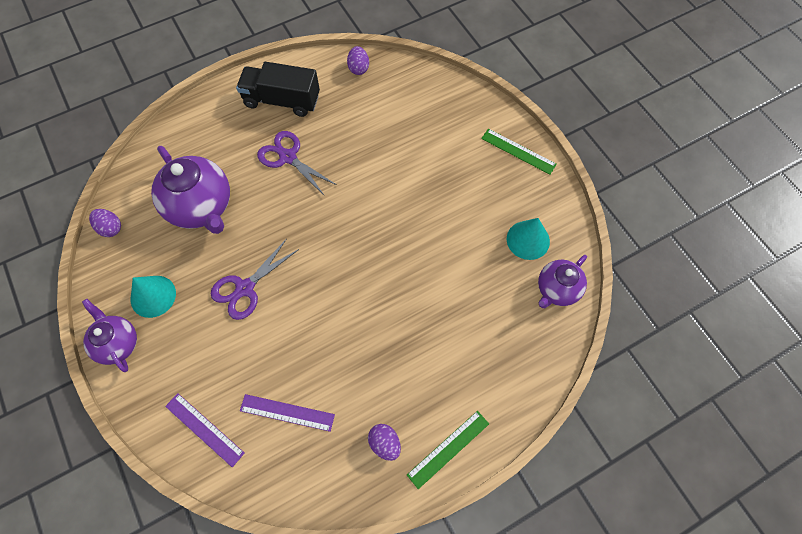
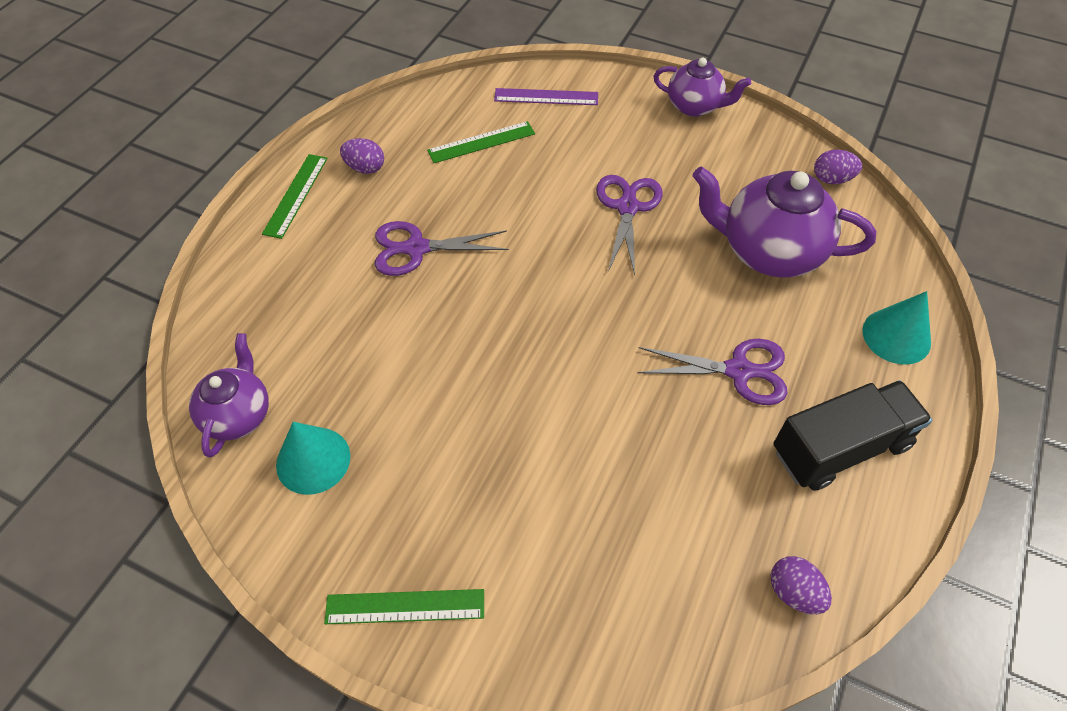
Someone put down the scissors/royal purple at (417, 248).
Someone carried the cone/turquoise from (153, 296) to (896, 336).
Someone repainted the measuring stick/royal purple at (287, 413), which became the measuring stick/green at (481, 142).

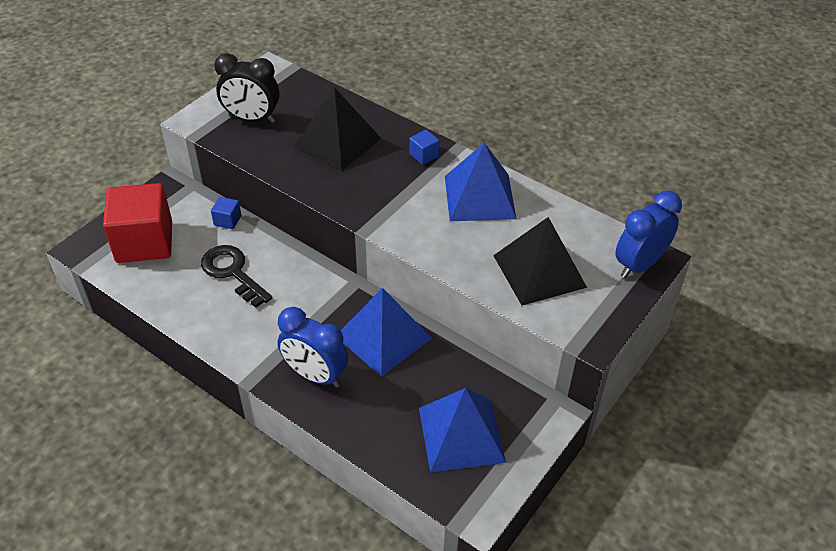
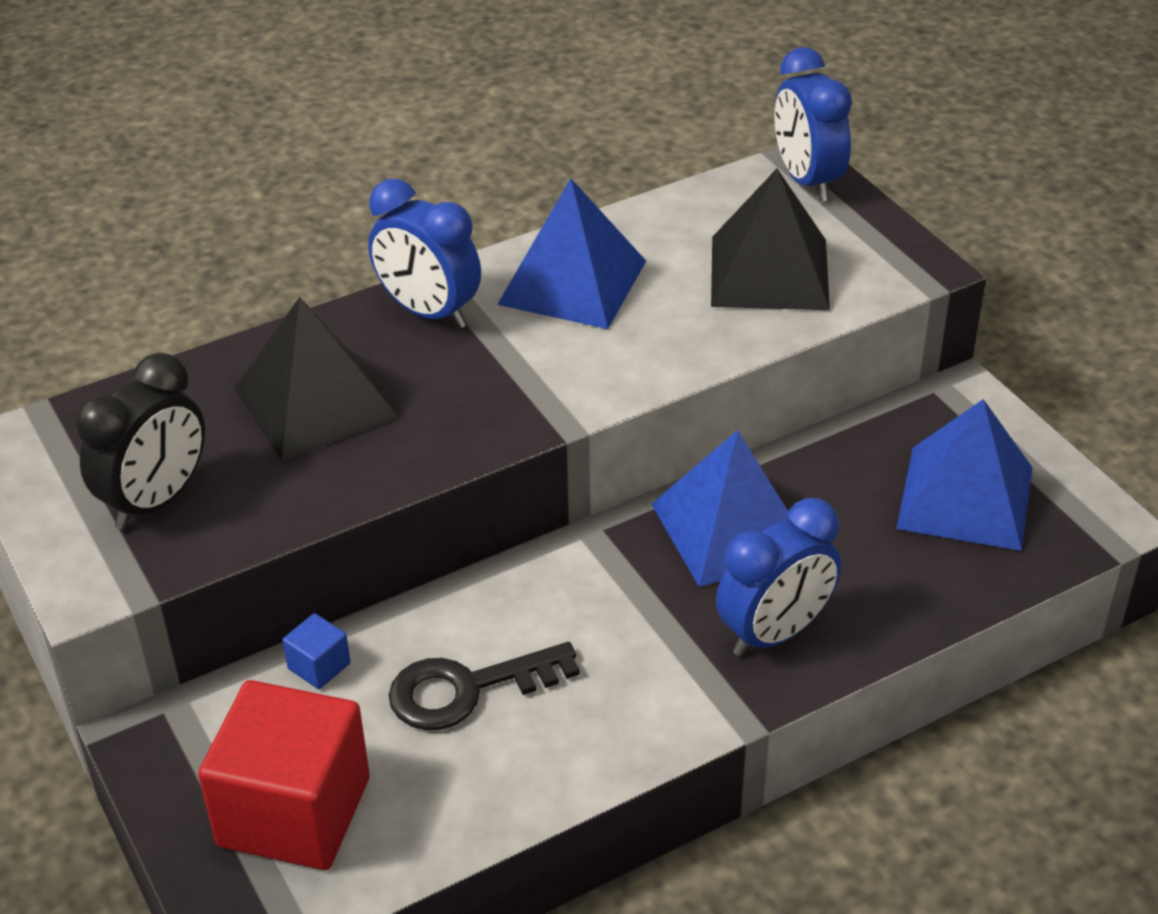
Someone swapped the solid cube/blue at (424, 155) for the alarm clock/blue at (428, 312).

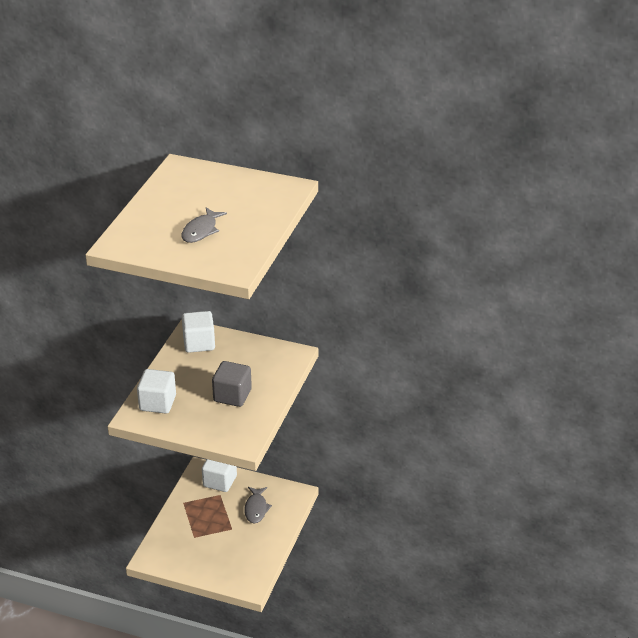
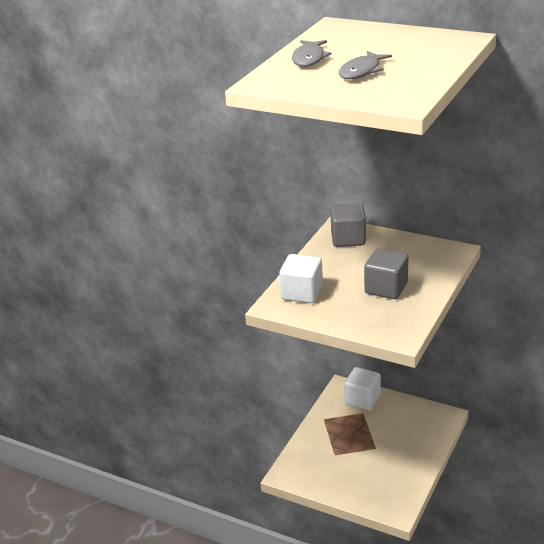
Someone carried the toy fish/ash-grey from (256, 509) to (309, 59).
Someone repainted the solid cube/pure white at (199, 343), which became the solid cube/ash-grey at (348, 239).

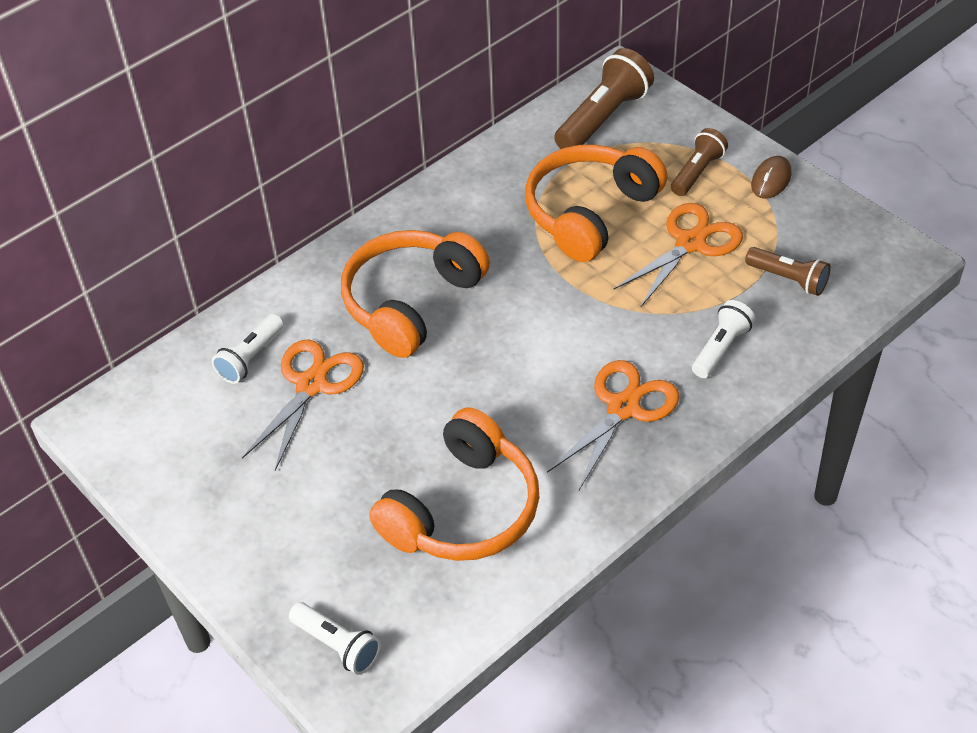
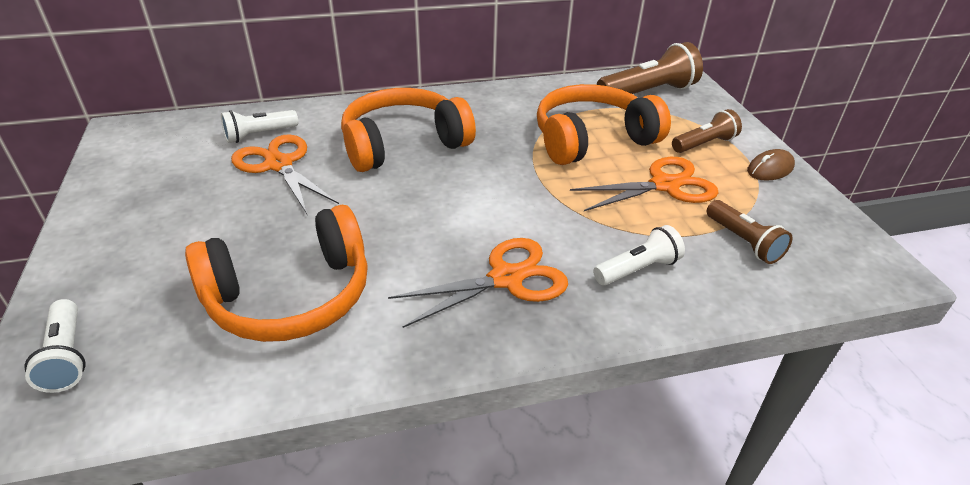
Someone rotated the scissors/orange-coloured at (311, 385) by 90 degrees counterclockwise.

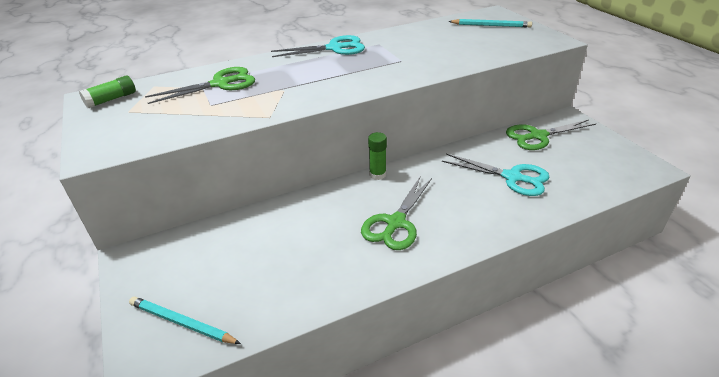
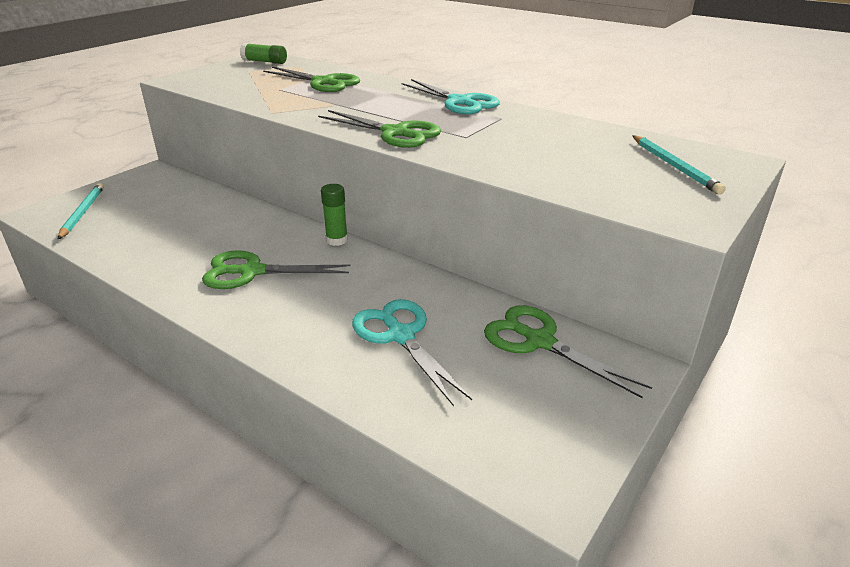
Someone put down the scissors/green at (395, 133).
Someone rotated the scissors/turquoise at (512, 177) by 150 degrees clockwise.

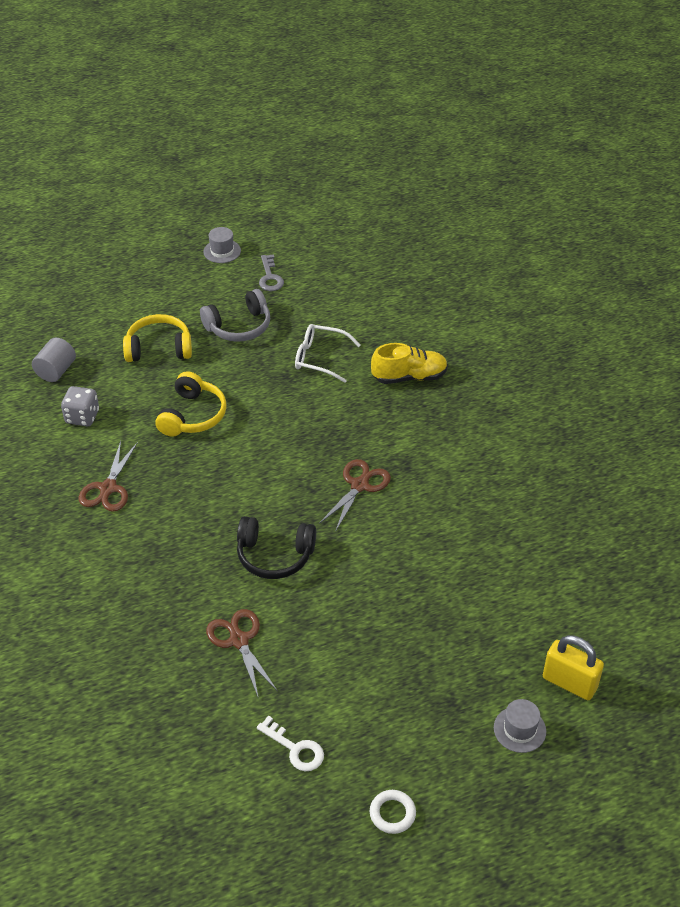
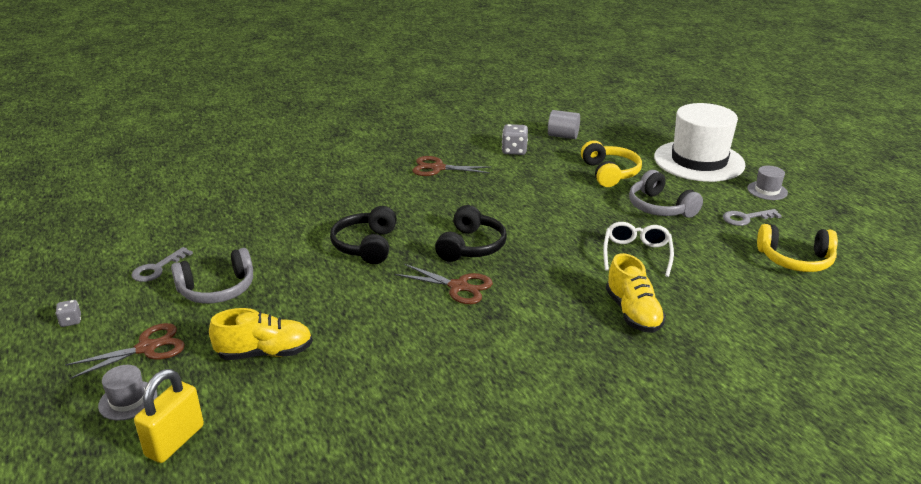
Someone put down the over-ear headphones/ash-grey at (217, 289).
Someone put down the shoe/bright yellow at (265, 353).
Someone put down the over-ear headphones/jet-black at (471, 246).
Someone put down the hat/pure white at (699, 161).
Someone carried the over-ear headphones/bright yellow from (192, 415) to (795, 260).
Someone carried the scissors/dark brown from (239, 640) to (147, 348).
Someone swapped the ring/pure white at (392, 813) for the die/ash-grey at (71, 321).
Someone repainted the latchkey/pure white at (295, 749), which became the latchkey/ash-grey at (157, 268).

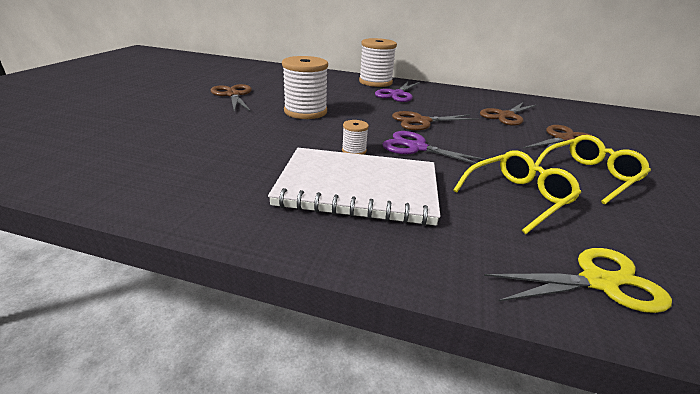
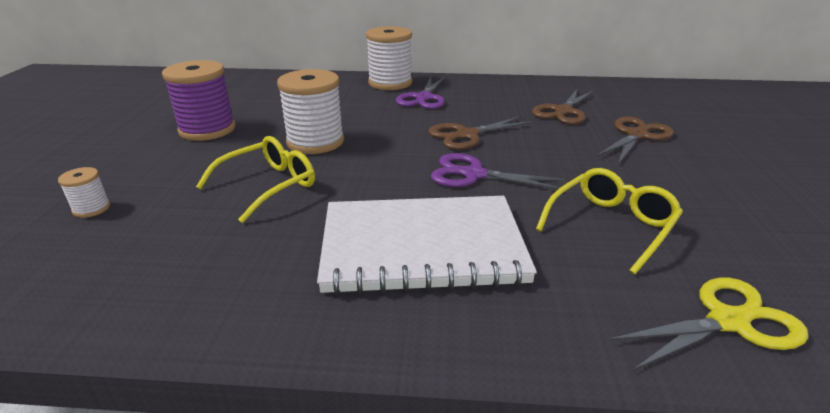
Someone carried the bobbin/pure white from (354, 151) to (91, 208).
Someone carried the glasses/bright yellow from (589, 176) to (268, 185).
Someone swapped the scissors/dark brown at (233, 95) for the bobbin/royal purple at (207, 130).

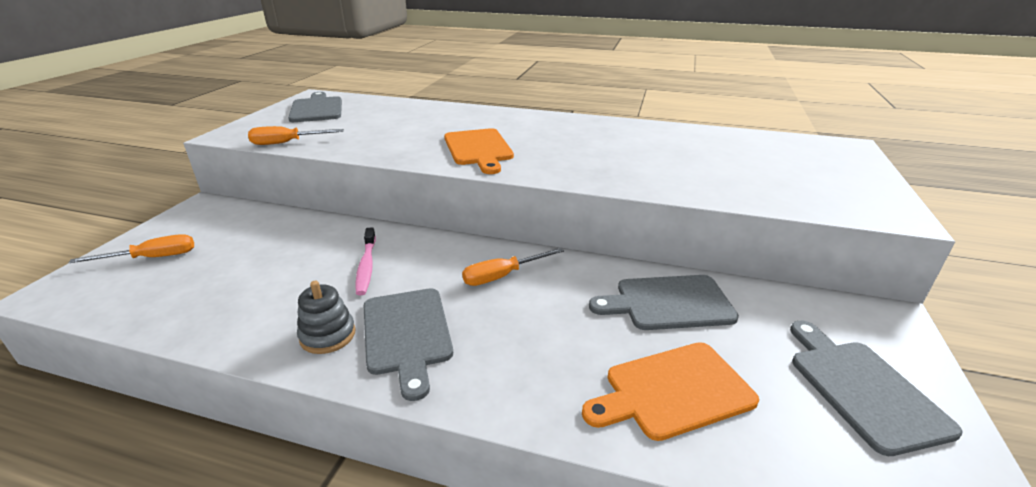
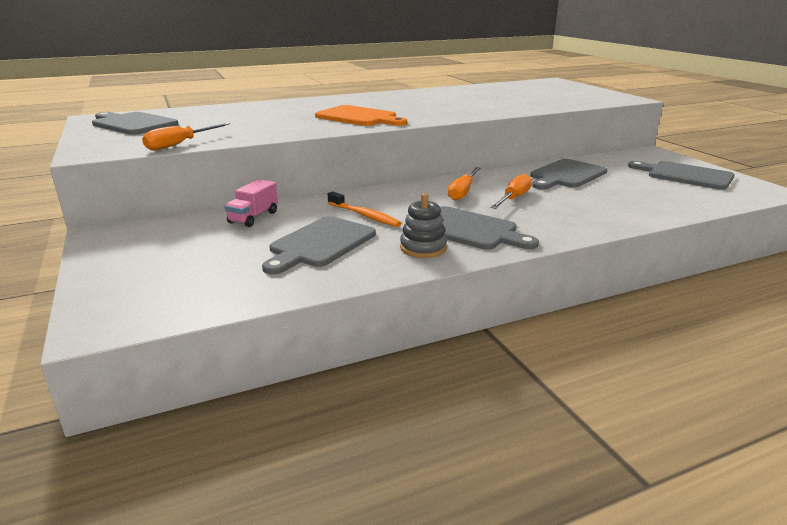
Someone took away the chopping board/orange-coloured at (673, 391).
Someone put down the toy truck/pink at (253, 217).
Someone put down the chopping board/ash-grey at (320, 244).
Someone carried the flat screwdriver/orange-coloured from (152, 258) to (513, 198).
Someone repainted the toothbrush/pink at (366, 266), which became the toothbrush/orange-coloured at (364, 215).

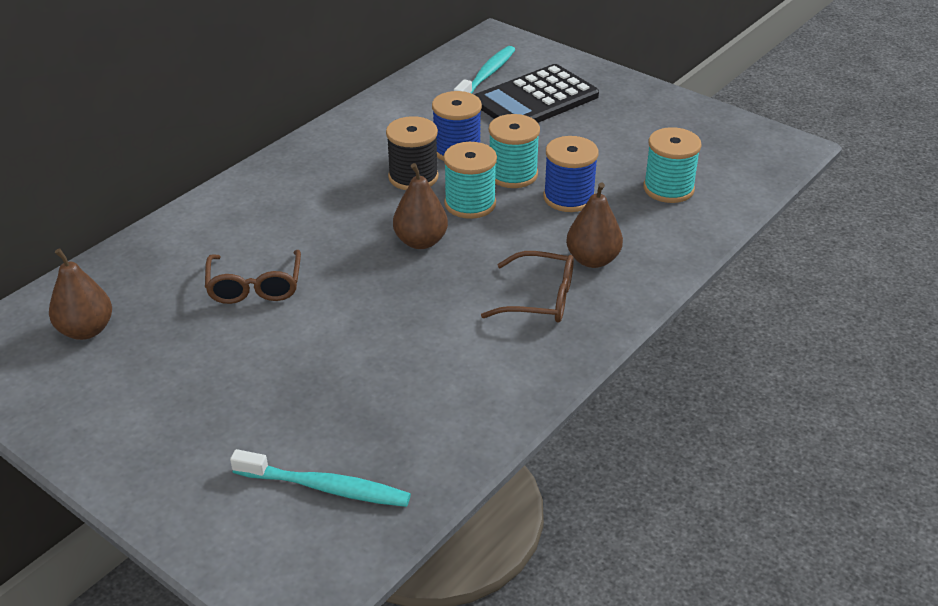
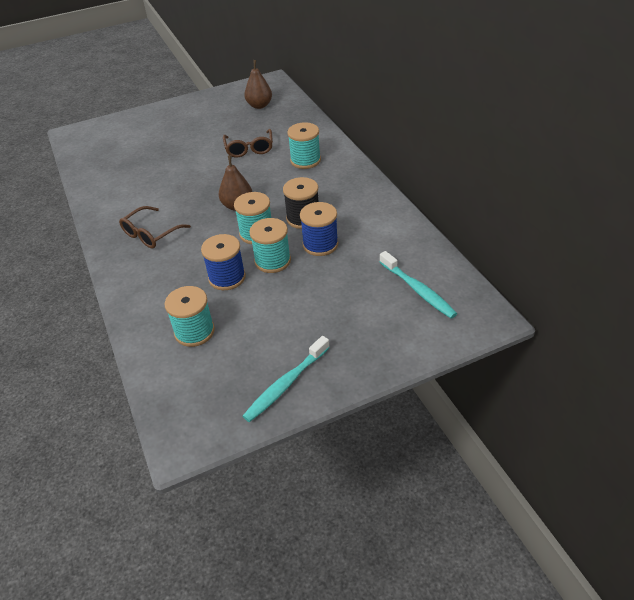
Someone took away the pocket calculator/jet-black at (535, 99).
Someone took away the pear/dark brown at (592, 260).
Someone put down the bobbin/turquoise at (305, 160).
Someone carried the toothbrush/turquoise from (325, 487) to (286, 384).
Someone rotated the glasses/dark brown at (255, 286) by 120 degrees counterclockwise.

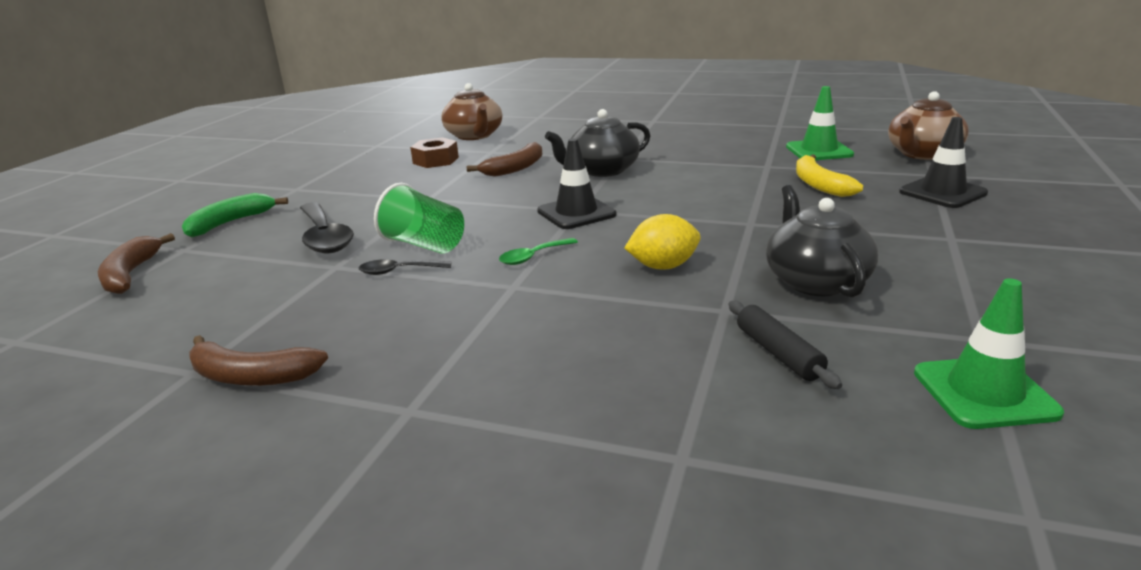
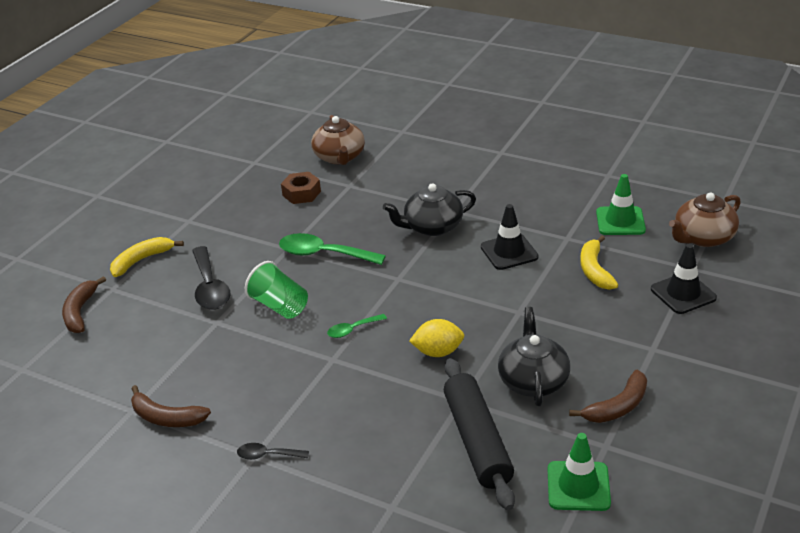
Someone put down the tablespoon/green at (324, 254).
Someone carried the tablespoon/jet-black from (399, 271) to (268, 455).
Someone carried the banana fruit/dark brown from (515, 168) to (618, 406).
Someone carried the safety cone/jet-black from (576, 213) to (509, 252).
Someone repainted the banana fruit/green at (230, 223), which became the banana fruit/bright yellow at (141, 260).
Someone scaled the rolling pin/jet-black at (778, 353) by 1.95.

